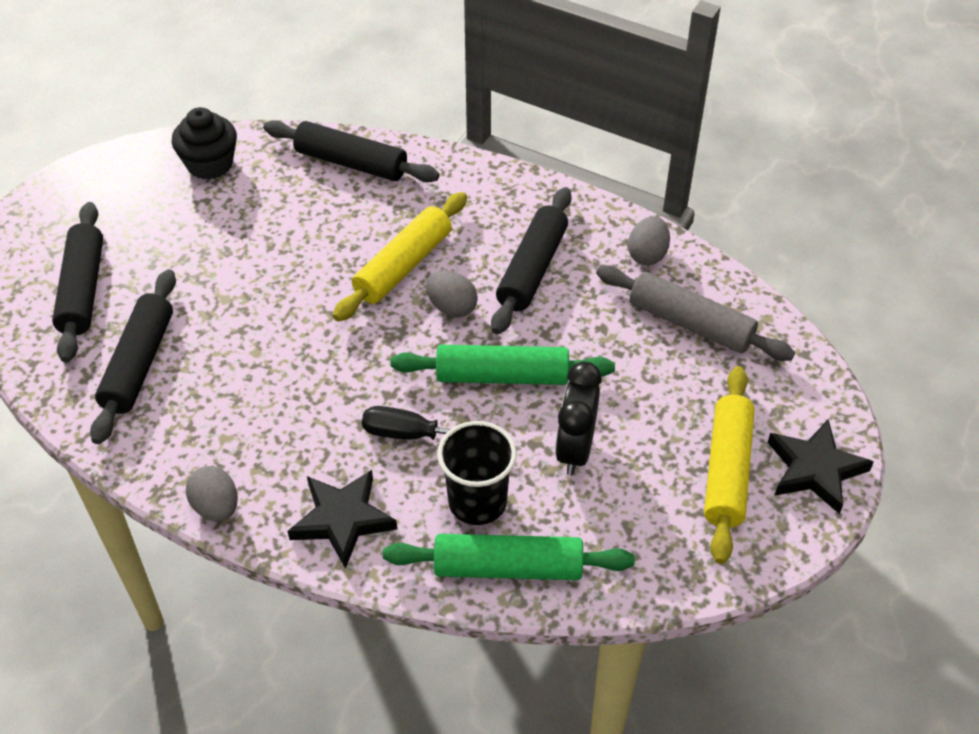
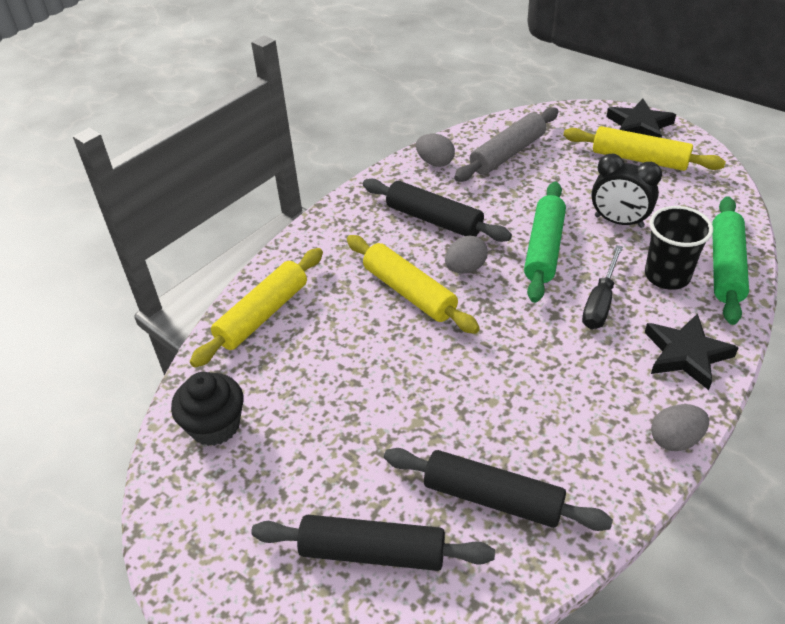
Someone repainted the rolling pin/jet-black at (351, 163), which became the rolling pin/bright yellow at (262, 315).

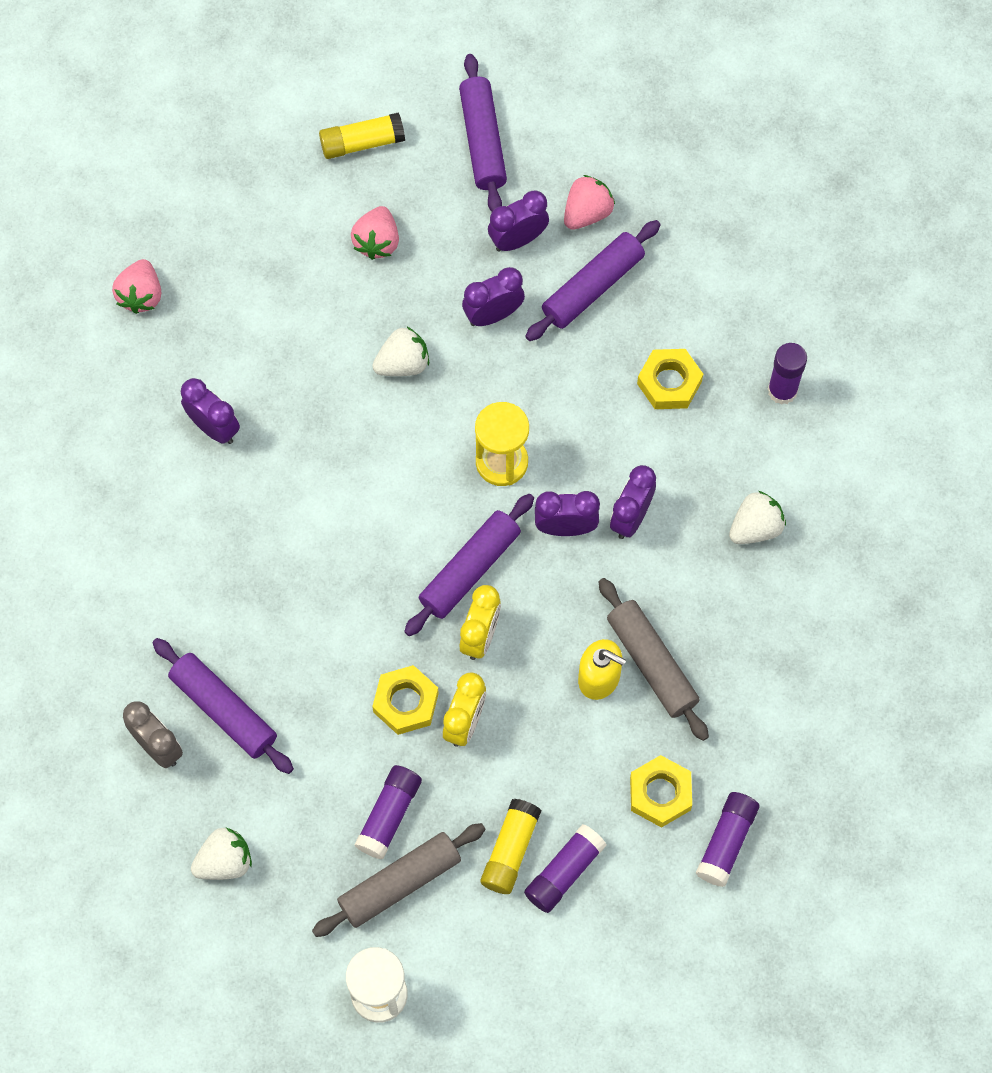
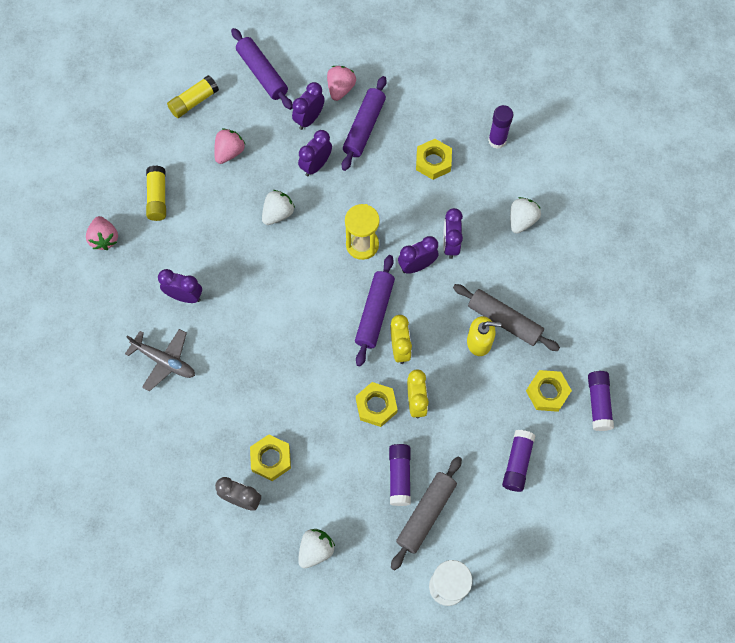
Someone put down the toy plane/ash-grey at (164, 361).
Someone carried the glue stick/bright yellow from (510, 850) to (157, 197).
Someone swapped the rolling pin/royal purple at (224, 710) for the hexagon nut/bright yellow at (271, 459).
Someone rotated the strawberry/pink at (377, 242) by 135 degrees counterclockwise.

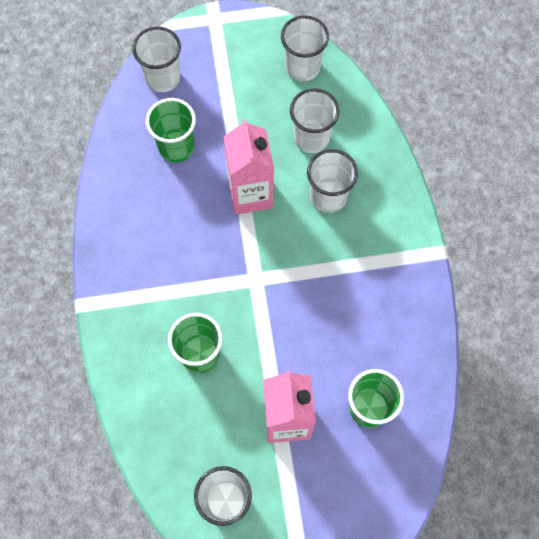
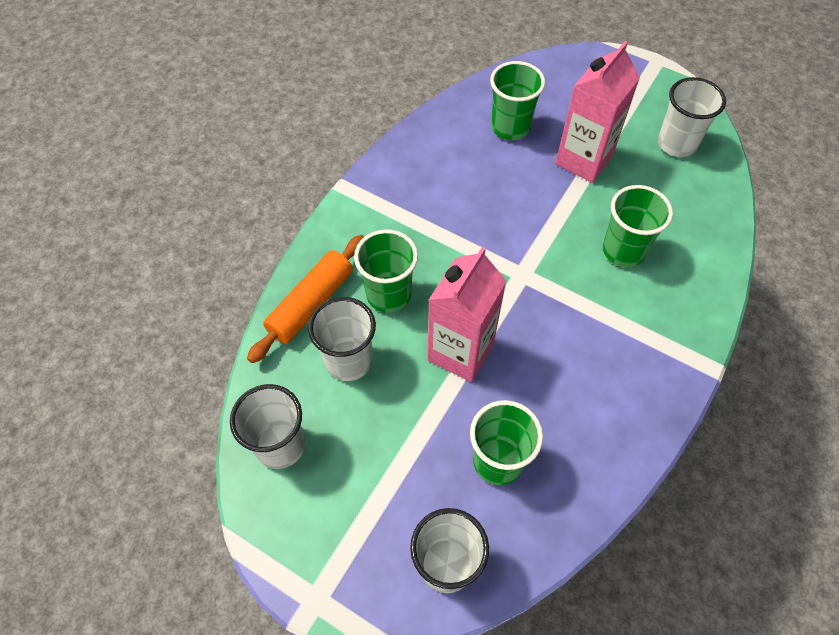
Someone put down the rolling pin/orange-coloured at (311, 304).
Someone repainted the tumbler/pure white at (328, 196), which became the tumbler/green at (388, 294).

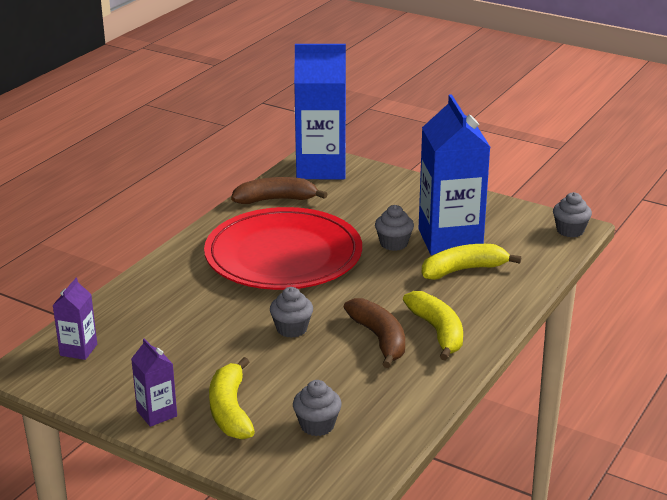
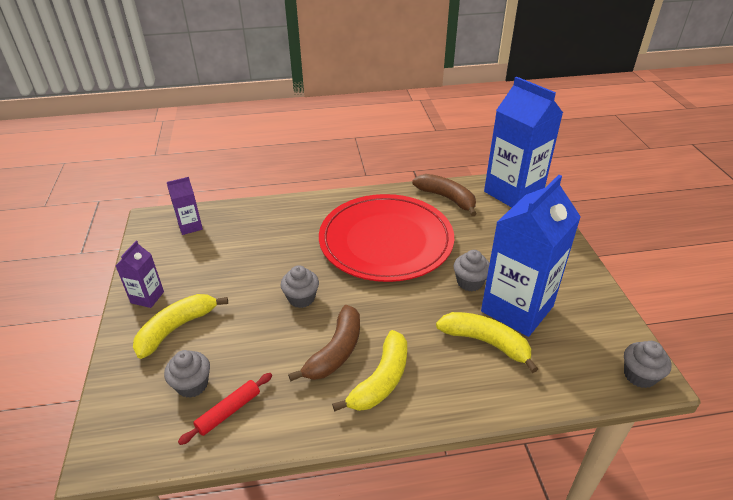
Someone put down the rolling pin/scarlet at (228, 411).

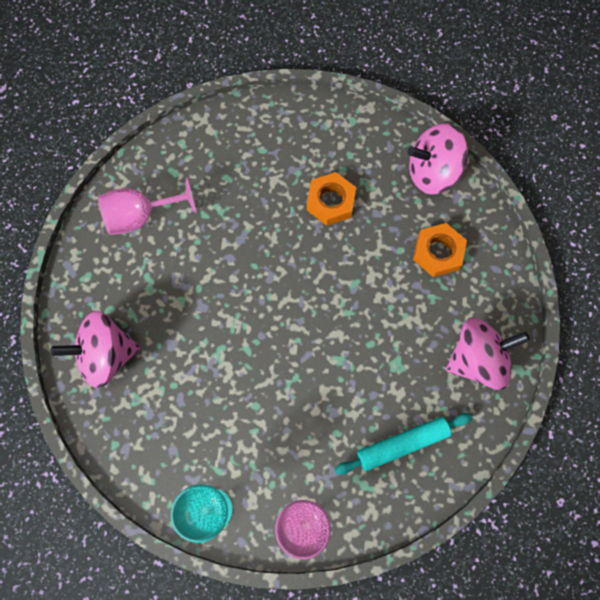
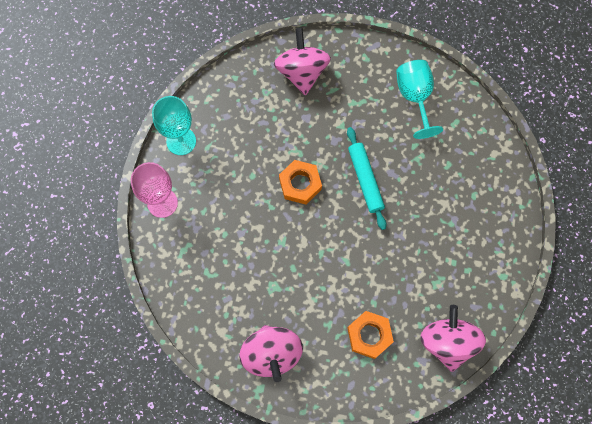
Someone carried the hexagon nut/orange-coloured from (330, 202) to (300, 184).
Someone carried the rolling pin/turquoise from (402, 444) to (365, 180).
Someone repainted the chalice/pink at (141, 216), which became the chalice/turquoise at (415, 97).

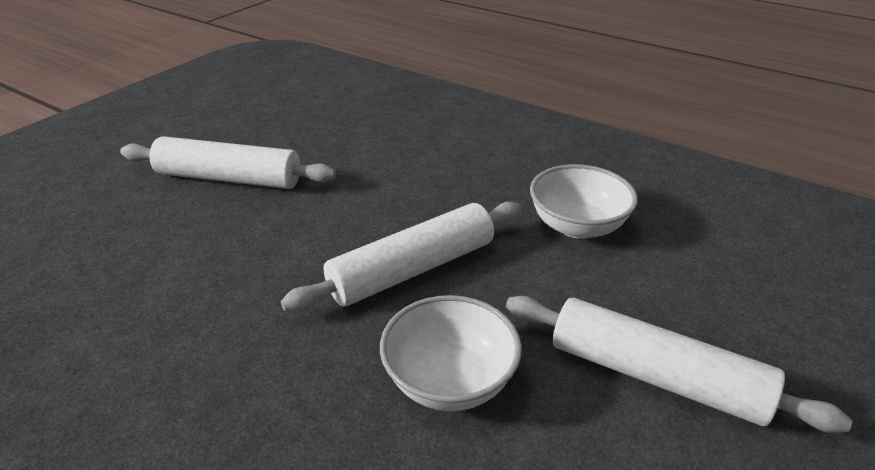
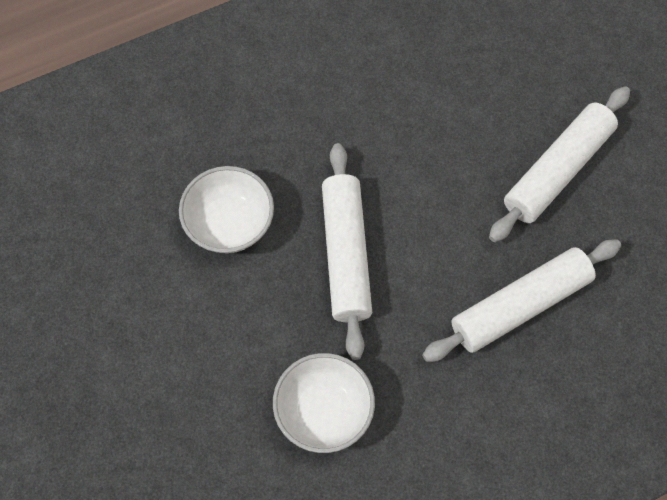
Someone carried the rolling pin/pure white from (655, 376) to (520, 305).

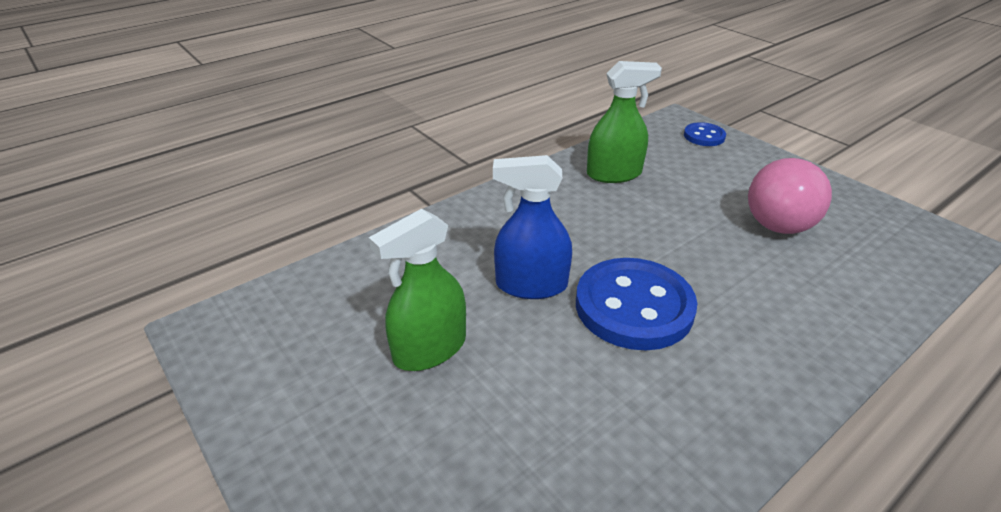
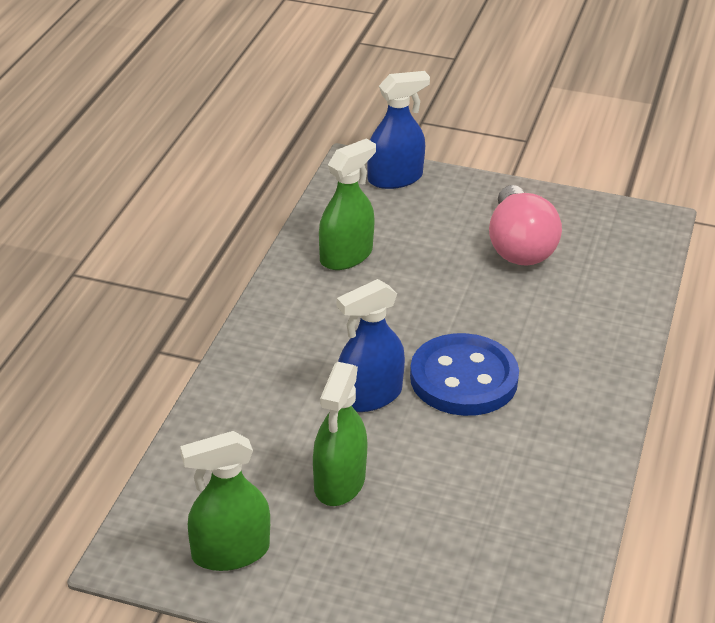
Someone put down the spray cleaner/green at (230, 552).
Someone swapped the shirt button/blue at (704, 136) for the spray cleaner/blue at (395, 178).

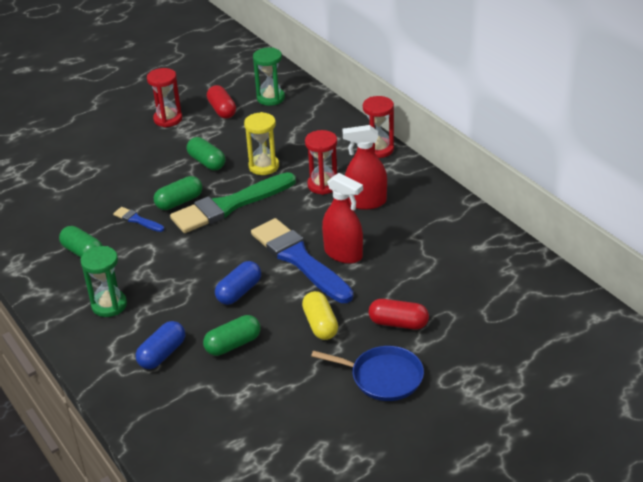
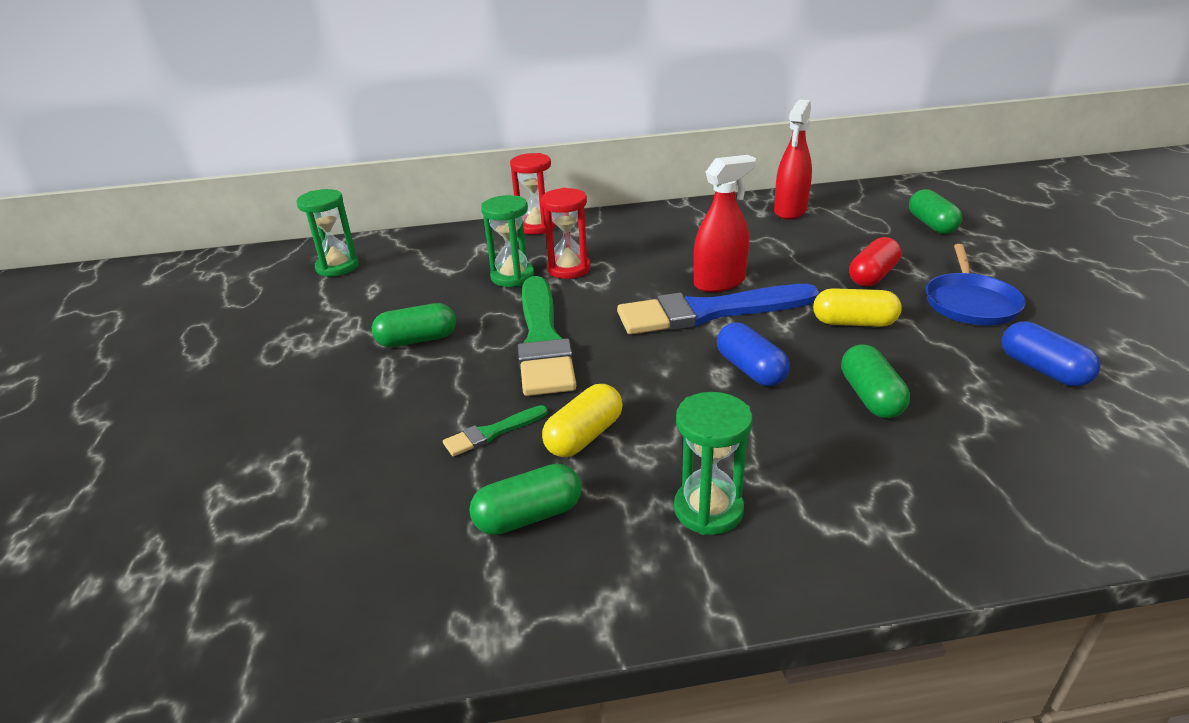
Someone took away the sand timer/scarlet at (168, 119).
Someone took away the pill shape/scarlet at (222, 110).
Someone took away the sand timer/bright yellow at (264, 166).
Someone put down the sand timer/green at (512, 277).
Someone put down the pill shape/bright yellow at (584, 436).
Someone carried the pill shape/blue from (162, 354) to (1042, 369).
Someone carried the pill shape/green from (179, 202) to (931, 224).
Someone carried the spray cleaner/scarlet from (366, 202) to (790, 211).
Someone repainted the paintbrush/blue at (137, 220), which became the paintbrush/green at (492, 433).
Someone rotated the pan/blue at (383, 377) by 150 degrees clockwise.

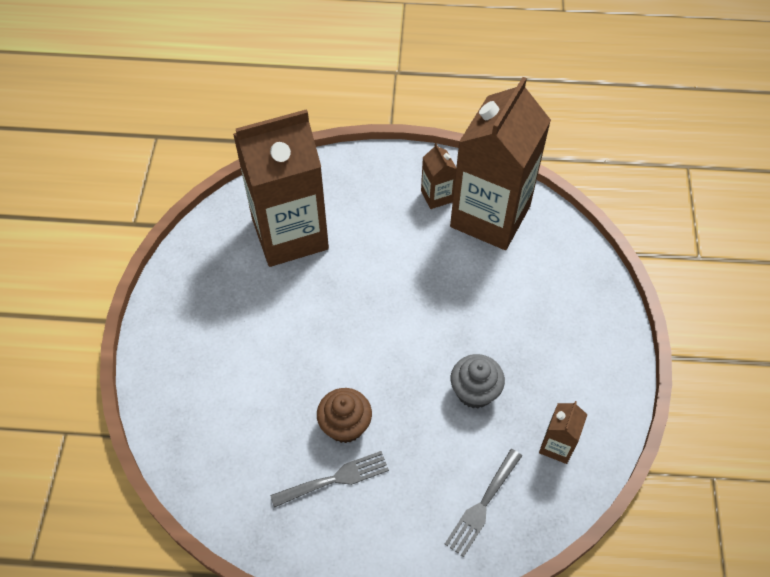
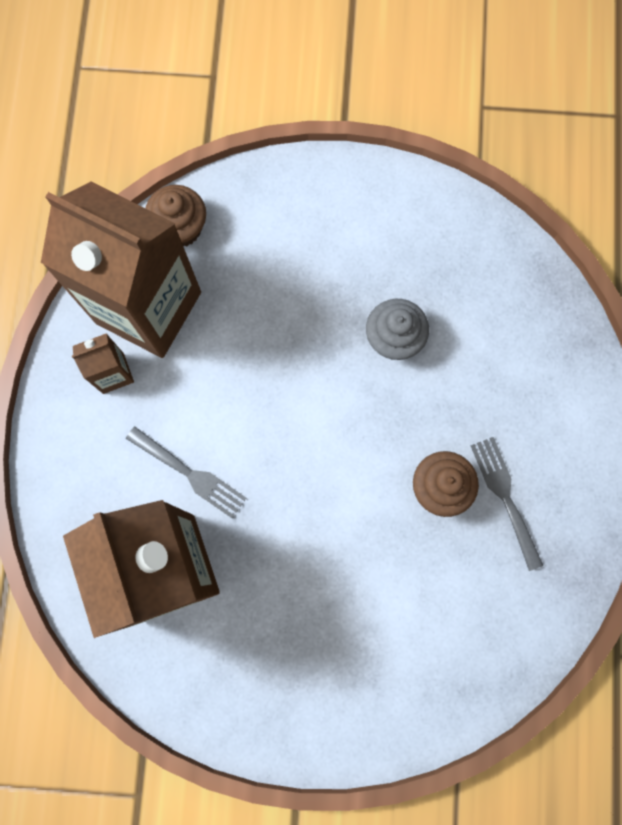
Someone took away the milk carton/dark brown at (557, 446).
Someone put down the muffin/dark brown at (180, 228).
Someone carried the dinner fork/ash-grey from (482, 505) to (190, 474).

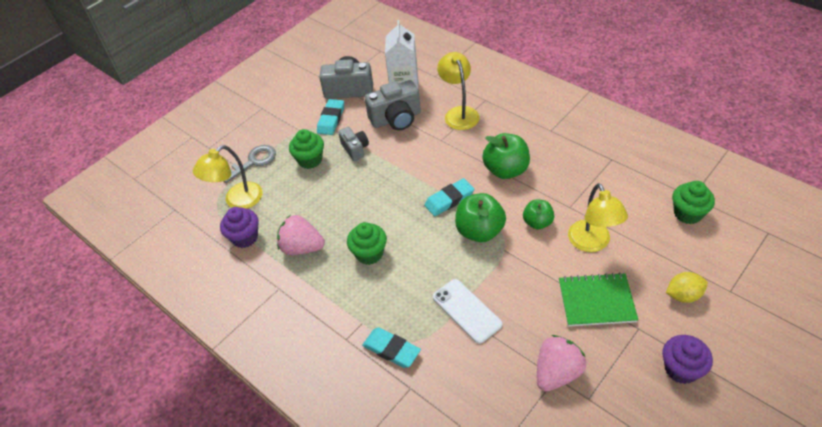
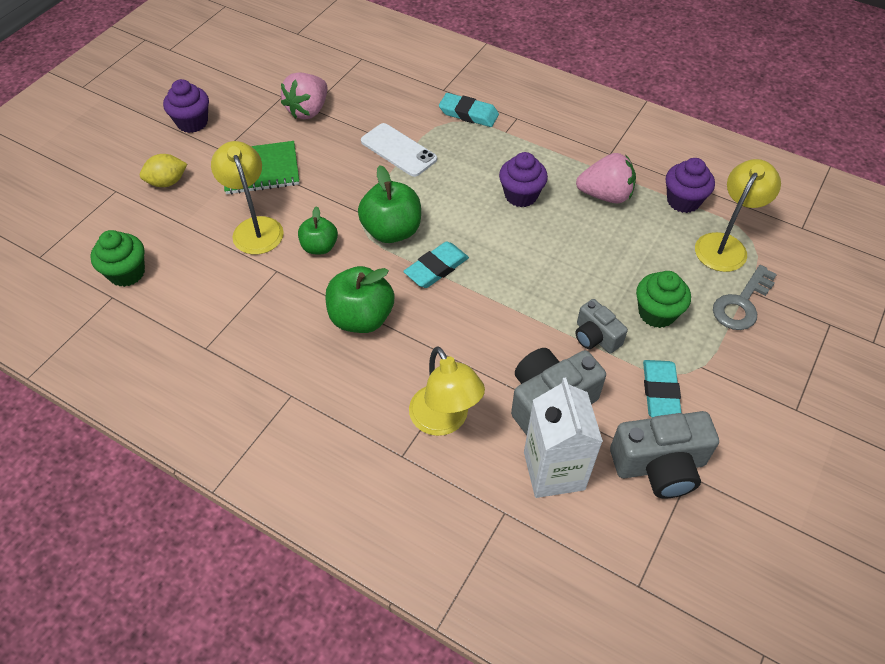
Someone repainted the muffin/green at (369, 253), which became the muffin/royal purple at (521, 195).

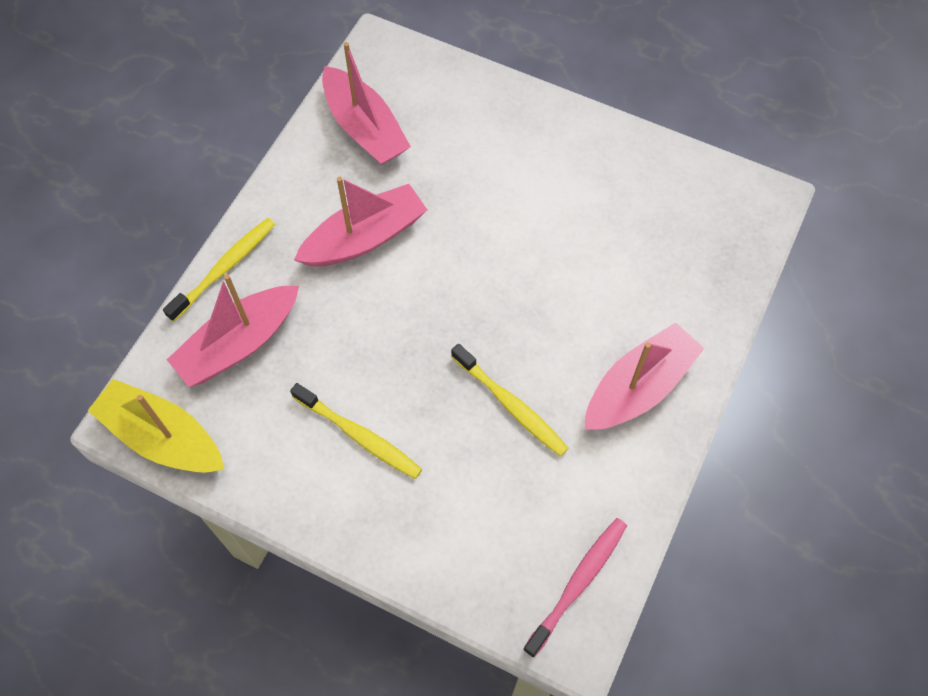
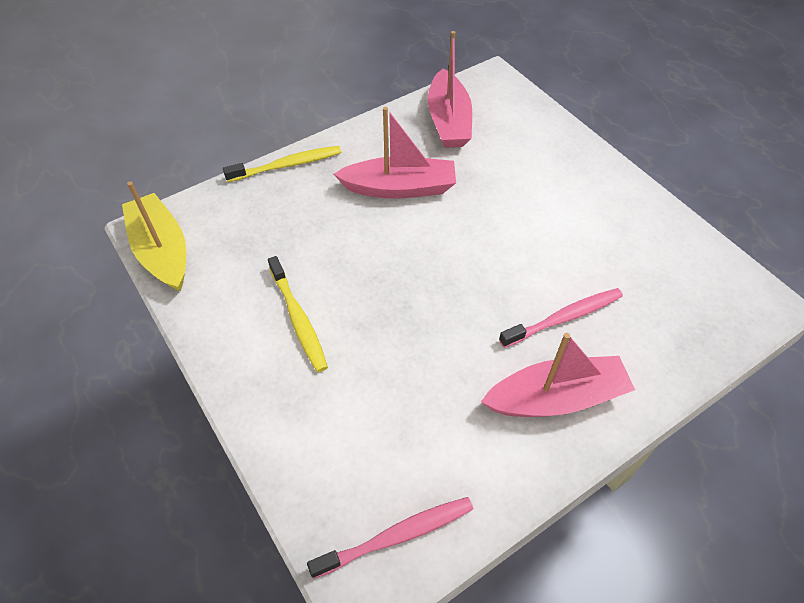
Someone took away the toy boat/pink at (239, 344).
Someone took away the toothbrush/bright yellow at (510, 405).
Someone put down the toothbrush/pink at (563, 318).

